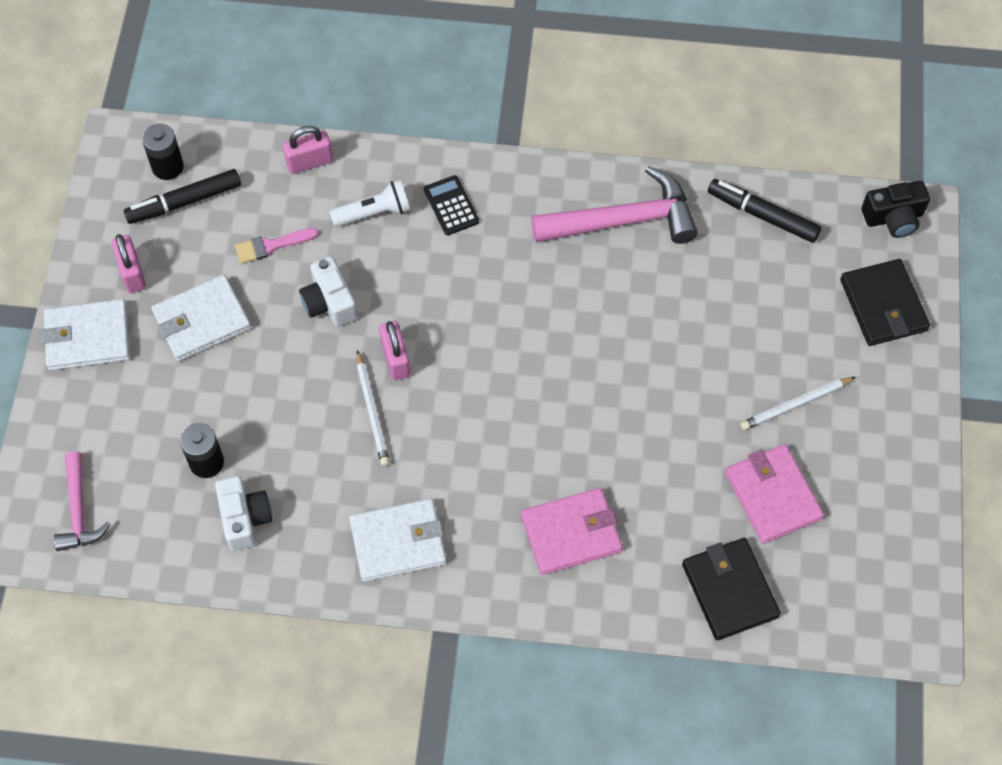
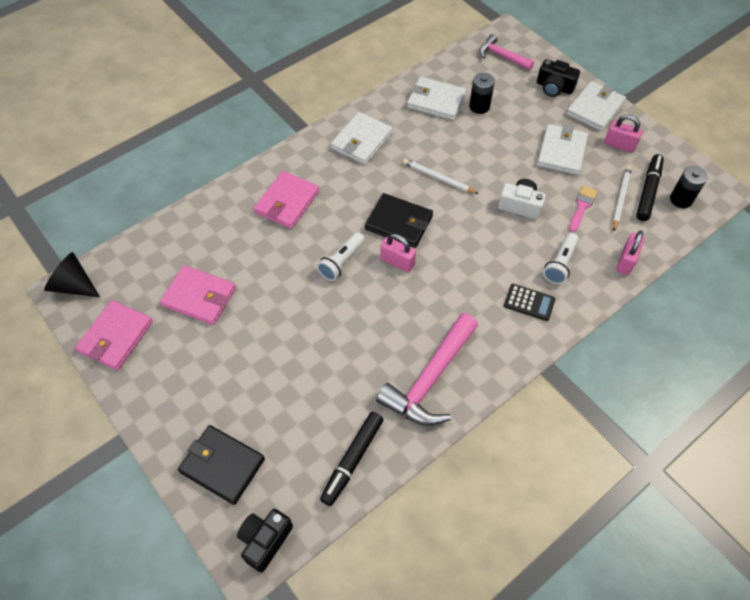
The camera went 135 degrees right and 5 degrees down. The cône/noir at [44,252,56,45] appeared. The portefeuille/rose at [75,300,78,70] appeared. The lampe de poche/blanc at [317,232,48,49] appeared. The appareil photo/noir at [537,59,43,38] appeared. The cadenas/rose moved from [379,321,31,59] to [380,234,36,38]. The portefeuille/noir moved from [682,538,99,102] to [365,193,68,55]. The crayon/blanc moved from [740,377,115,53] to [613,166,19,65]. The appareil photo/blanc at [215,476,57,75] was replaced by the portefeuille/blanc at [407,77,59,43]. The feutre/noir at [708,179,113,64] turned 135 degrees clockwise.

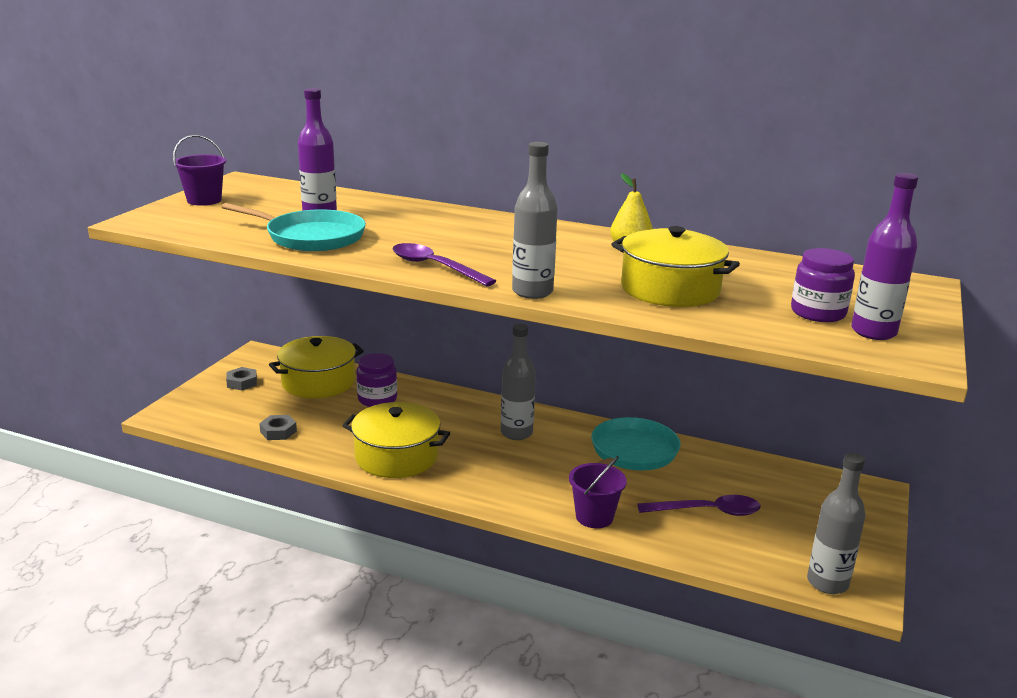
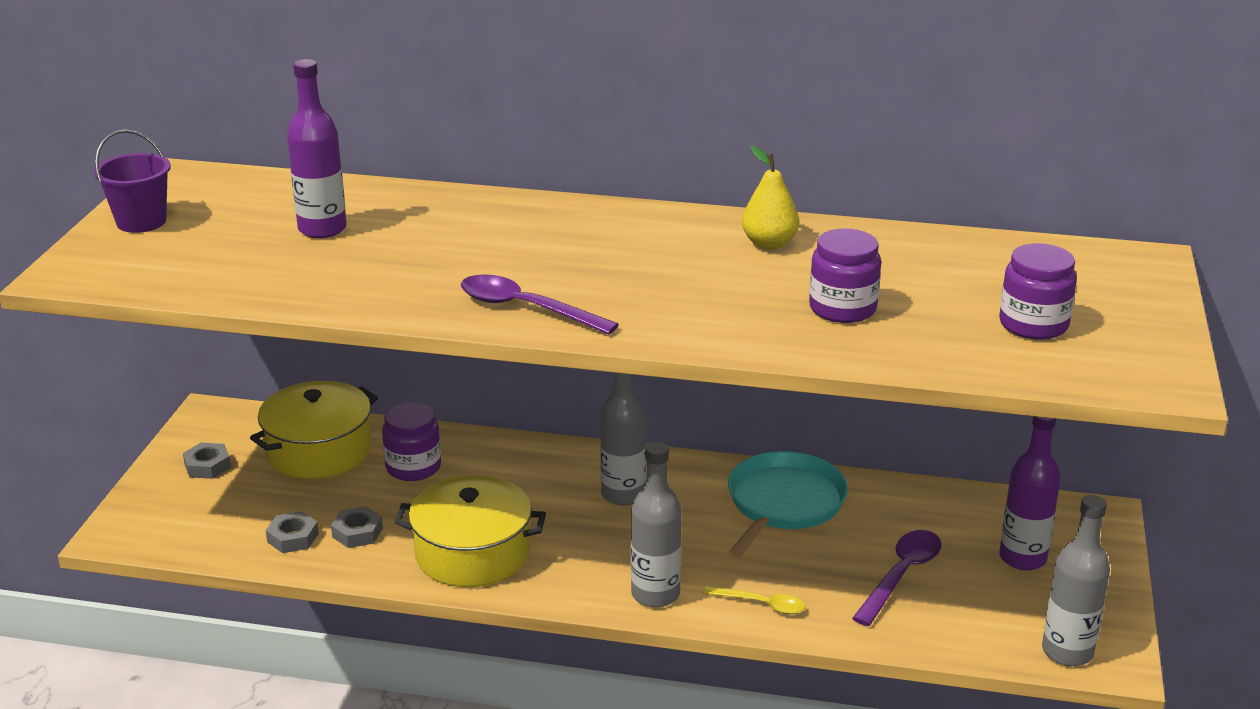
The camera went 10 degrees left and 5 degrees up. The poêle/turquoise at [222,203,144,48] disappeared. The écrou/gris at [331,506,52,42] appeared. The bouteille/gris moved from [512,142,46,157] to [631,442,51,166]. The bouteille/violet moved from [851,173,67,167] to [999,416,62,155]. The seau/violet at [569,456,58,72] was replaced by the cuillère/jaune at [703,586,102,28]. The marmite/jaune at [611,226,129,81] was replaced by the bocal/violet at [809,229,72,94]. The cuillère/violet at [637,495,124,21] turned 45 degrees counterclockwise.

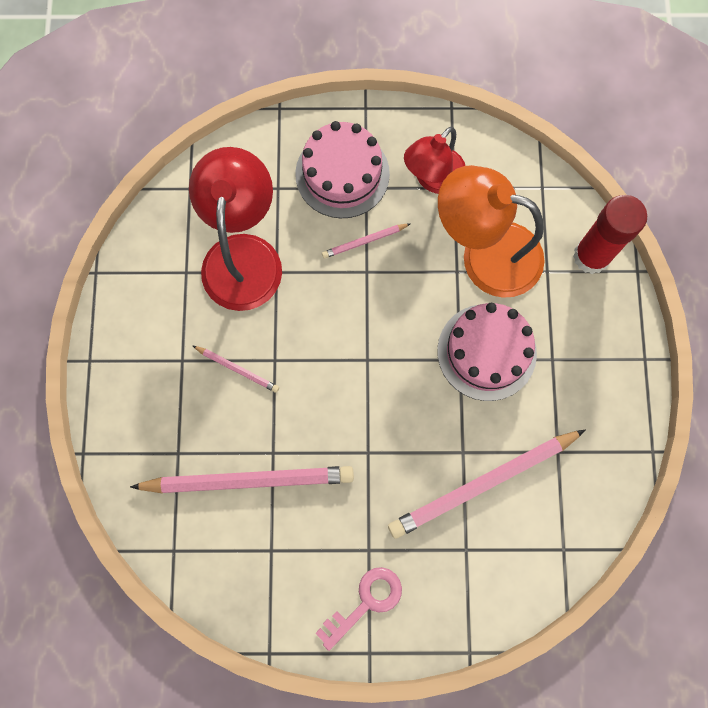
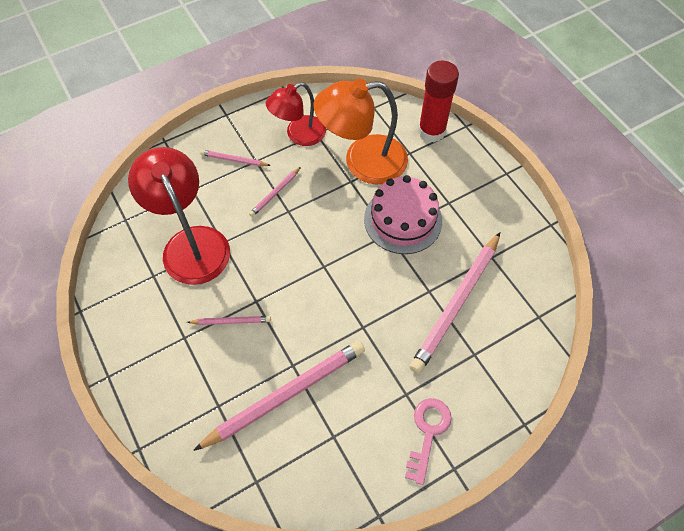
The camera went 30 degrees left and 15 degrees down. The gâteau/rose at [295,121,95,97] was replaced by the crayon/rose at [200,150,71,16]. The lampe/rouge at [404,127,61,67] turned 45 degrees clockwise.

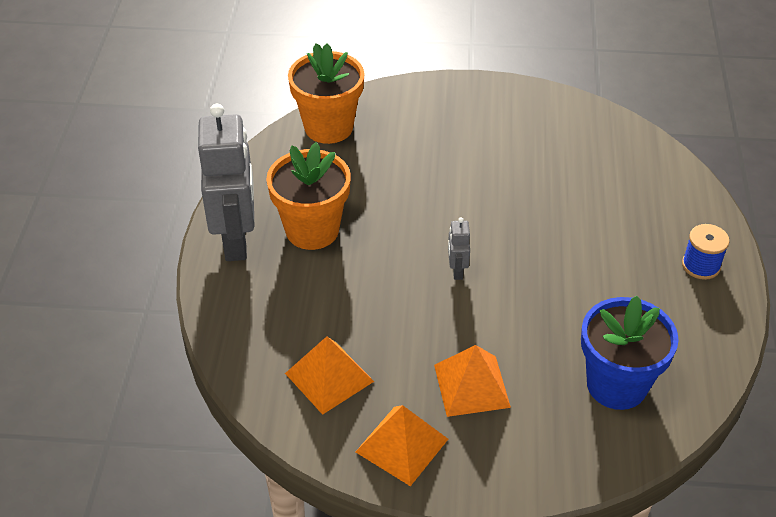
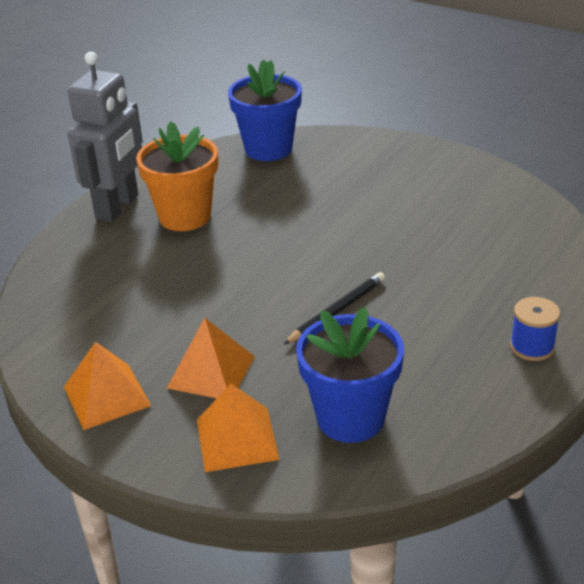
The camera went 30 degrees right and 10 degrees down. The robot/gris at [448,217,22,63] disappeared. The crayon/noir at [283,272,102,73] appeared. The pyramide/orange moved from [285,336,89,79] to [197,384,83,88]. The pot de fleurs/orange at [288,43,77,101] became the pot de fleurs/bleu at [228,59,74,102].

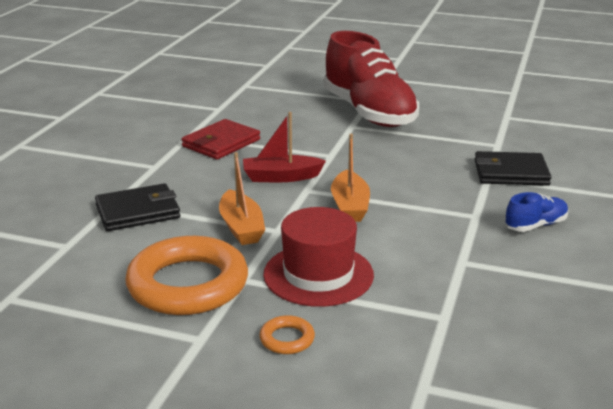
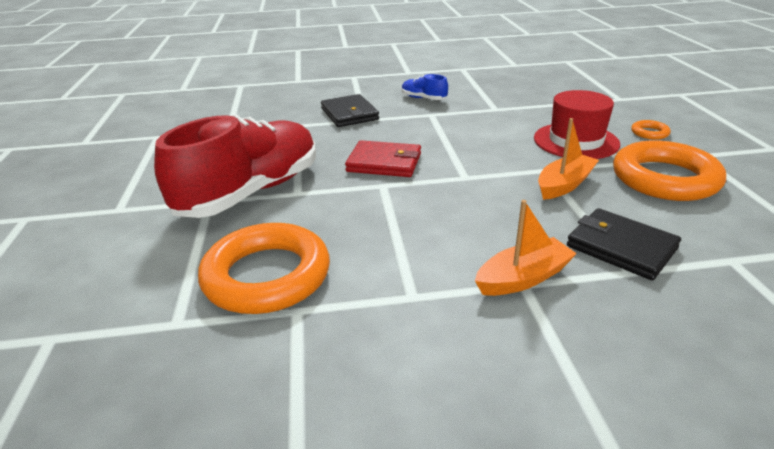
The camera went 115 degrees left and 5 degrees up. The bateau/rouge at [243,112,83,70] disappeared. The anneau/orange at [198,223,132,91] appeared. The portefeuille/rouge moved from [181,119,79,41] to [345,140,76,37]. The bateau/orange moved from [331,134,39,88] to [475,200,102,96].

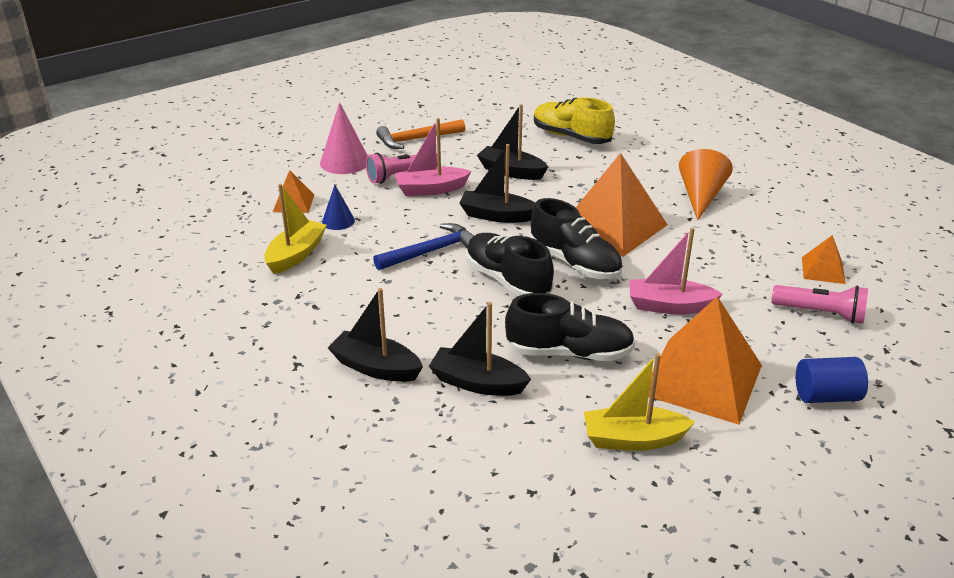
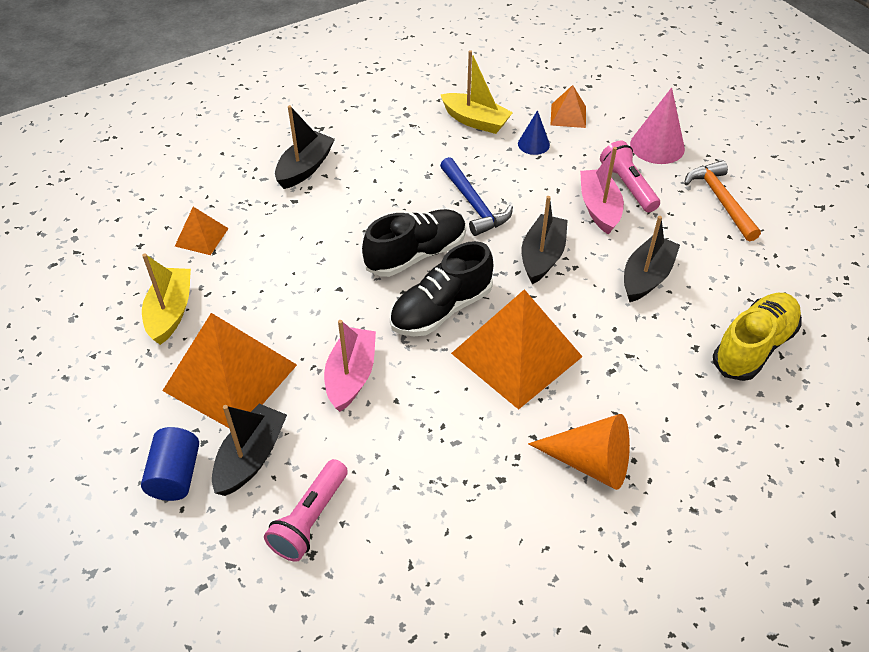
The camera went 95 degrees right and 15 degrees up. The chaussure/noir at [505,293,130,68] disappeared. The bateau/noir moved from [429,302,102,94] to [212,404,75,92]. The pyramide/orange moved from [802,235,44,49] to [175,207,54,48].

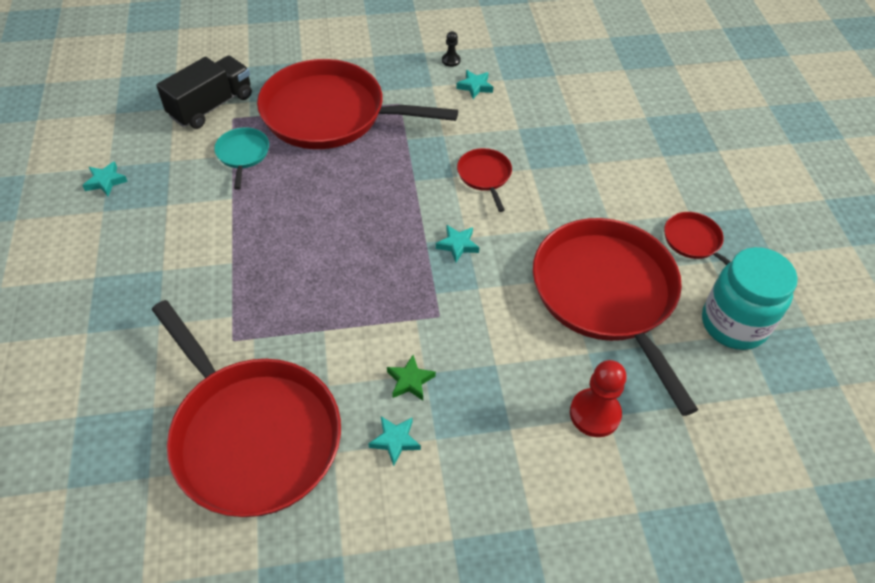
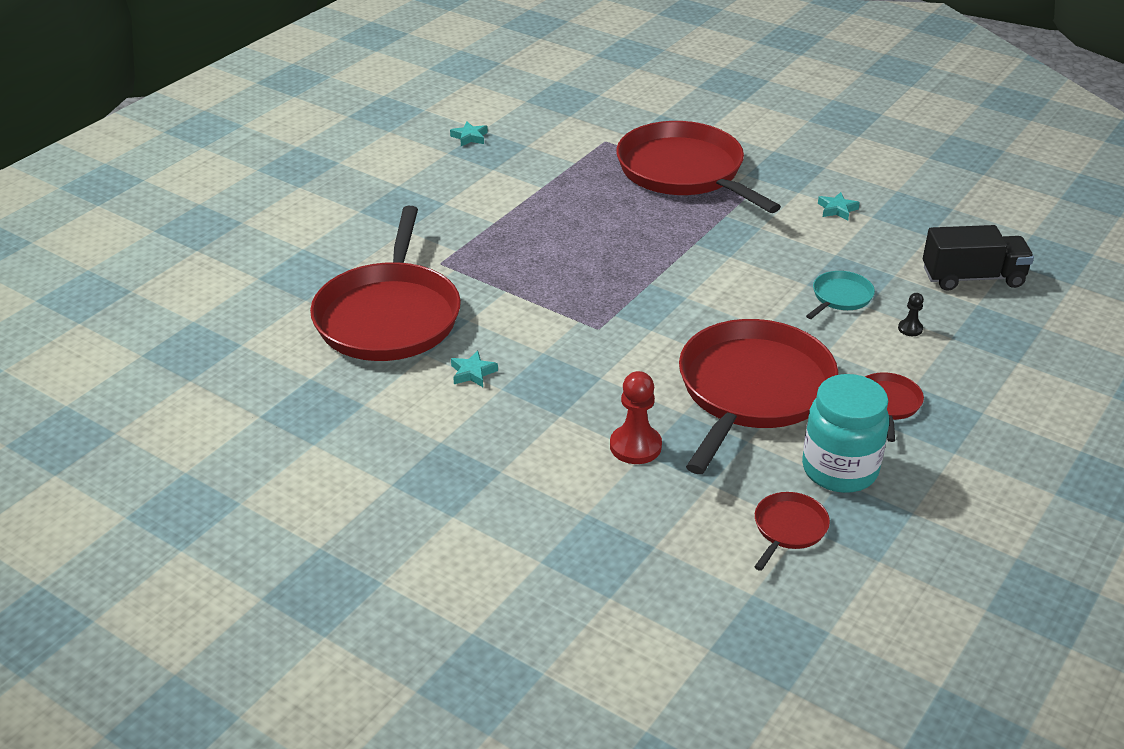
The camera went 45 degrees right and 15 degrees down. The étoile/vert at [387,355,49,46] disappeared. The étoile/turquoise at [436,225,43,38] disappeared. The camion/noir moved from [156,56,96,73] to [923,225,111,66]. The poêle/turquoise moved from [214,127,55,63] to [806,271,69,48]. The pion/noir moved from [442,31,19,36] to [898,293,26,43]. The poêle/rouge moved from [457,148,55,64] to [754,492,76,79].

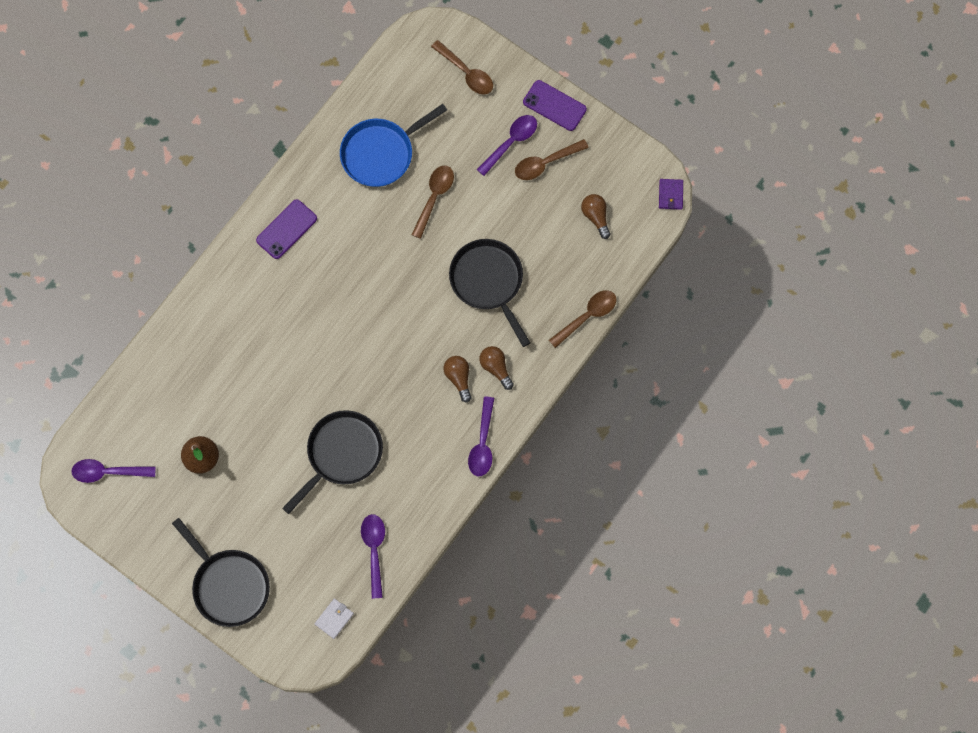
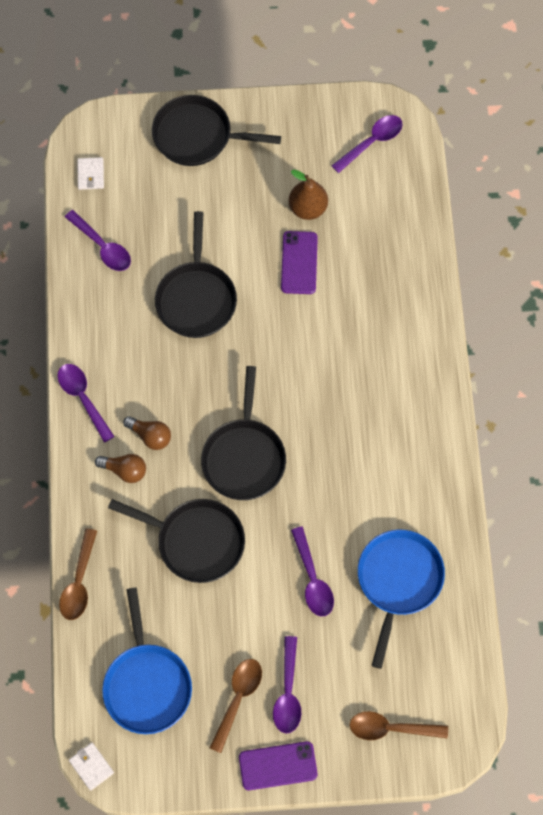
The camera went 140 degrees right and 5 degrees down. The poêle/noir at [201,366,85,134] appeared. The téléphone/violet moved from [256,199,61,60] to [281,231,37,63]. The ampoule/marron at [581,194,30,45] was replaced by the poêle/bleu at [102,588,90,146]. The cuillère/marron at [411,165,43,74] became the cuillère/violet at [291,527,43,89]. The portefeuille/violet at [659,179,24,31] became the portefeuille/blanc at [69,743,45,48].

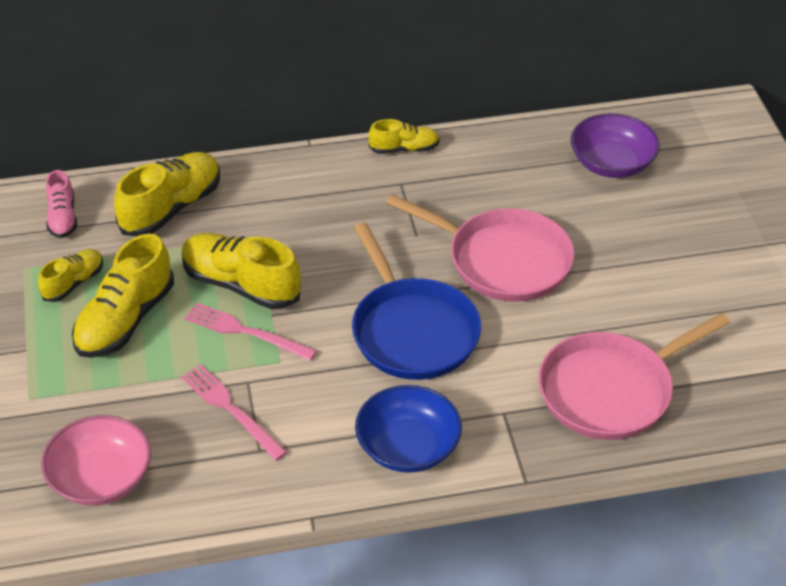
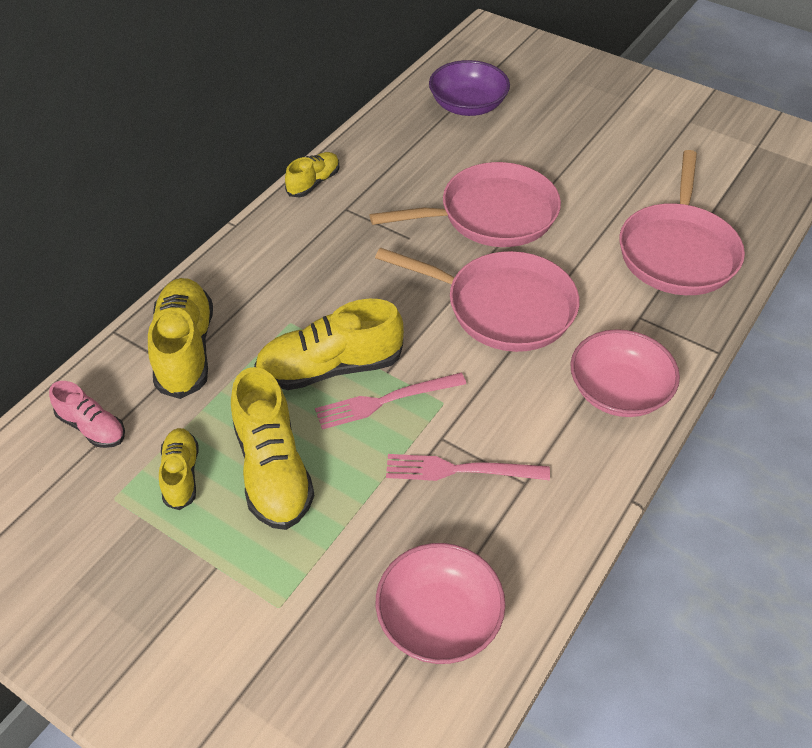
The camera went 45 degrees left and 5 degrees up. The poêle/bleu at [352,223,129,157] became the poêle/rose at [375,247,204,105]. The bol/bleu at [355,385,107,88] became the bol/rose at [570,329,110,88].

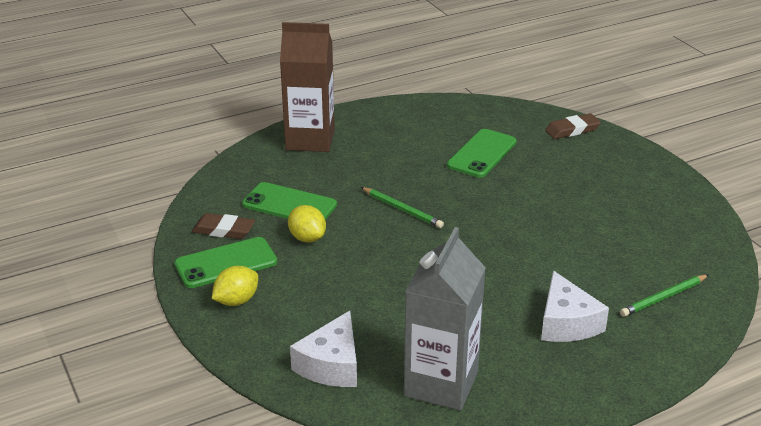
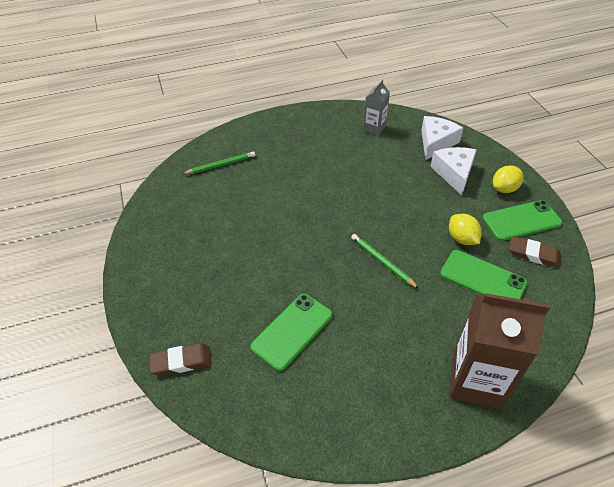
The camera went 170 degrees left and 15 degrees up. The fromage/blanc moved from [541,271,68,71] to [430,147,47,48]. The brique de lait/gris at [404,227,82,183] changed to 0.53 times the size.

